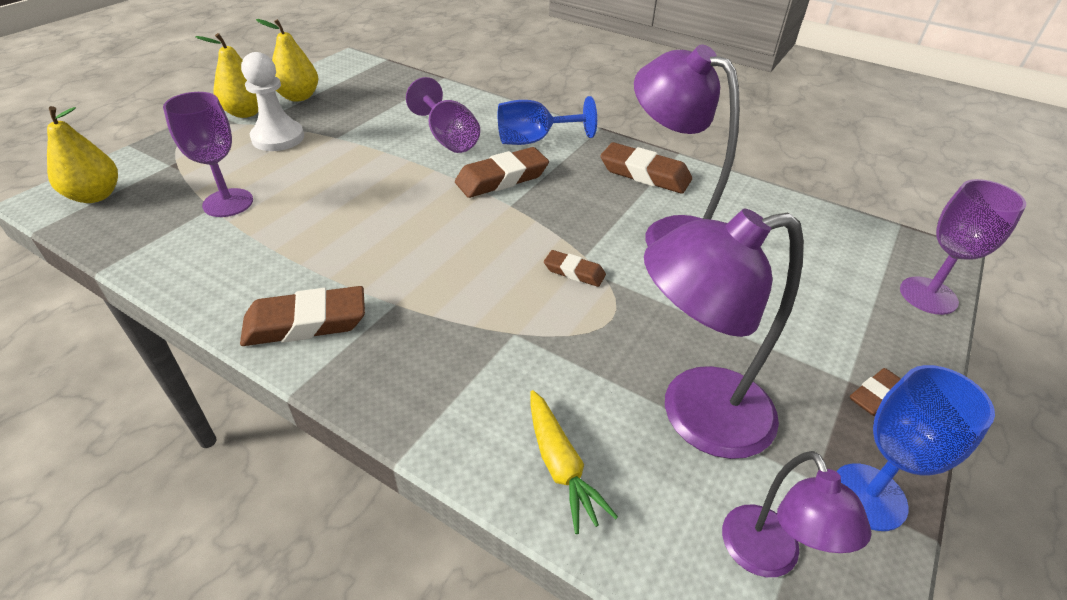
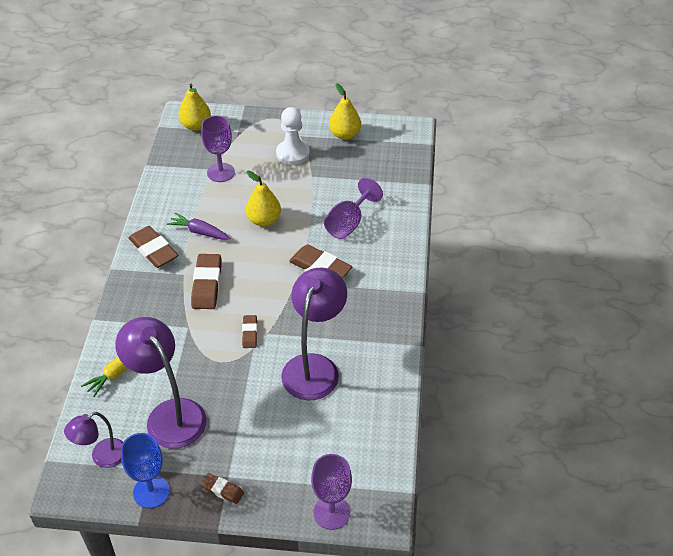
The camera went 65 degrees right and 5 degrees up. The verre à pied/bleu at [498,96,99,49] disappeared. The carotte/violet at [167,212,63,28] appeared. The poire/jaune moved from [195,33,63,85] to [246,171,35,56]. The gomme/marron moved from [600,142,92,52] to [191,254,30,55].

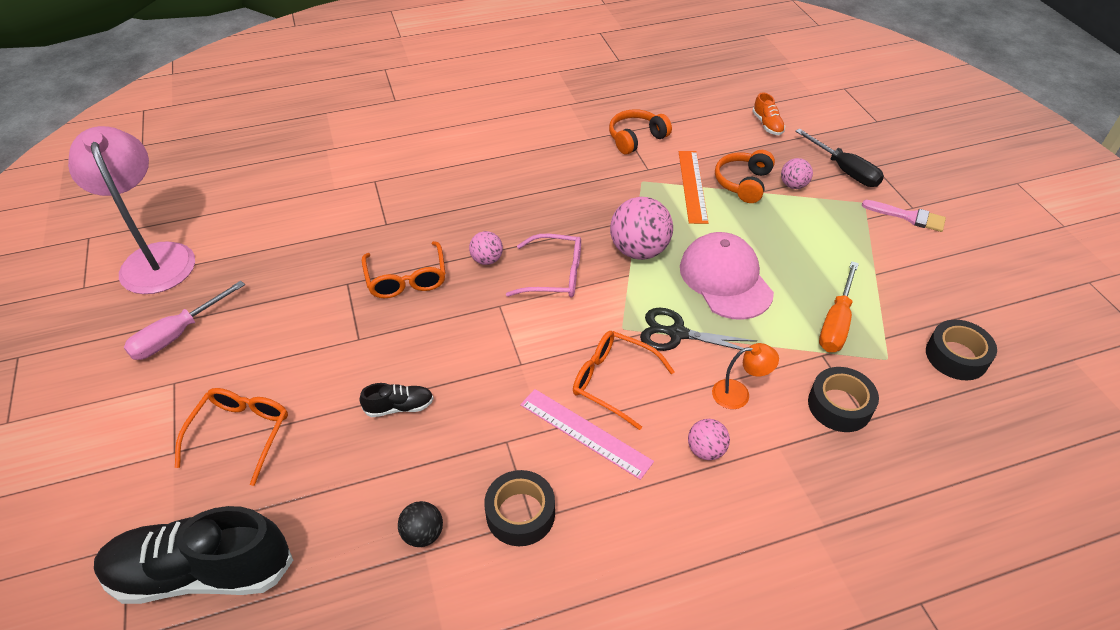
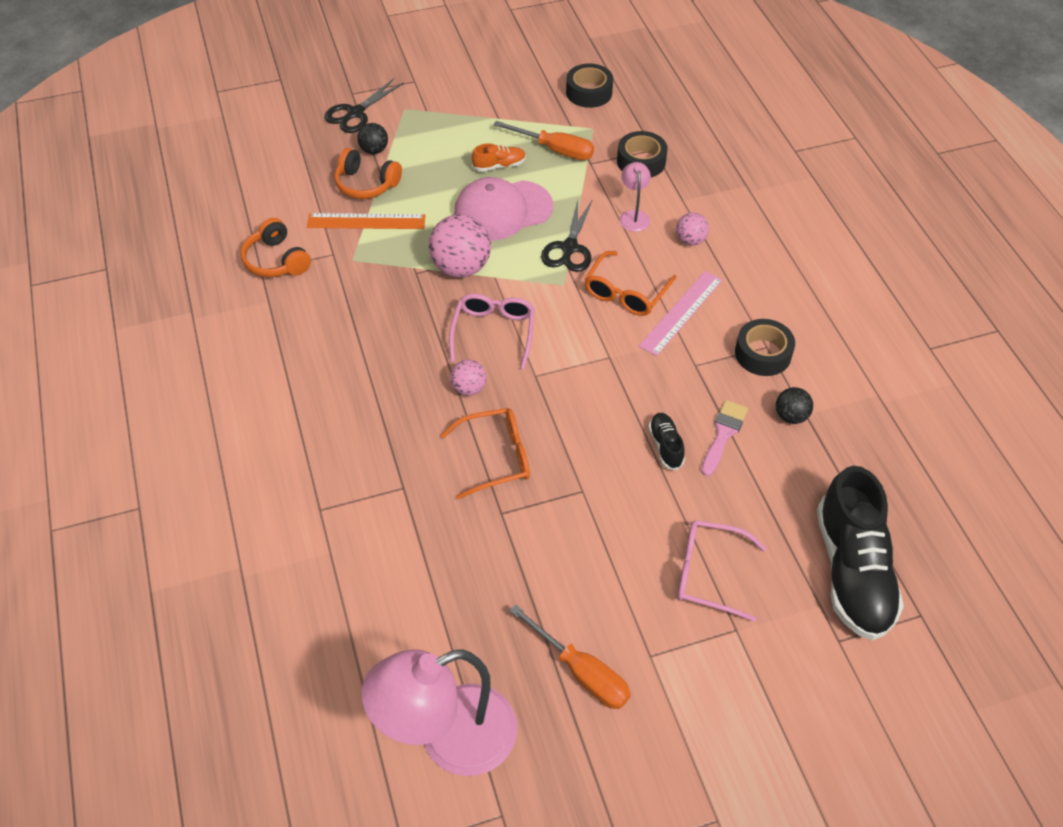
The camera went 90 degrees left and 5 degrees up. The chaussure/orange moved from [752,92,33,43] to [472,143,54,29]. The pinceau/rose moved from [862,200,84,32] to [701,400,47,76]. The tournevis/noir at [795,128,89,59] was replaced by the ciseaux/noir at [324,78,80,55]. The tournevis/rose at [124,281,121,79] became the tournevis/orange at [509,604,122,105]. The lunettes/orange at [175,388,113,98] became the lunettes/rose at [677,520,90,102]. The lampe/orange at [712,343,67,66] became the lampe/rose at [619,162,32,70]. The balle/rose at [781,158,32,31] became the balle/noir at [357,123,31,31].

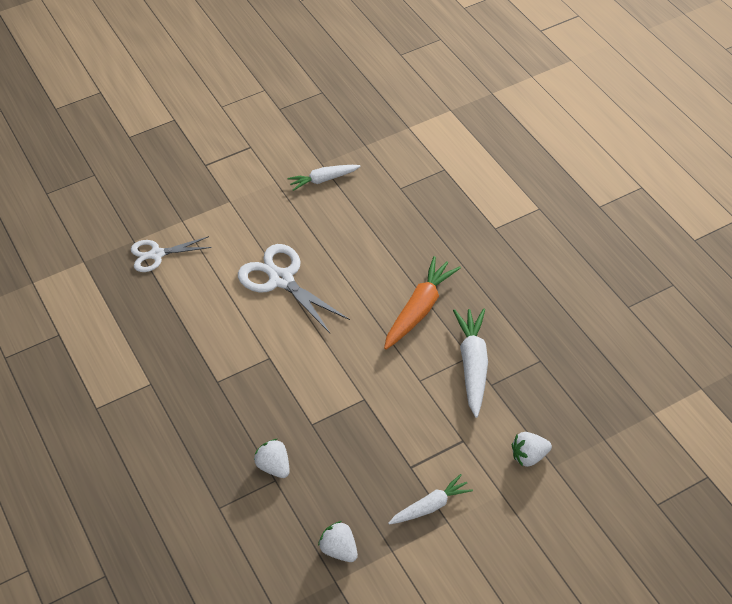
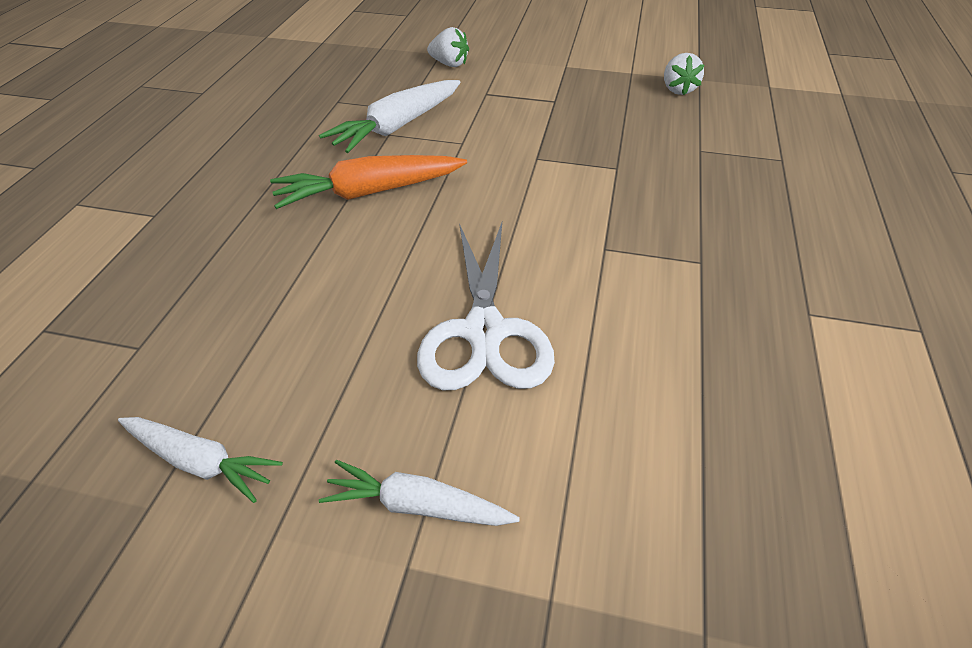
The camera went 140 degrees left and 5 degrees down. The ciseaux/blanc at [131,236,81,36] disappeared. The fraise/blanc at [254,439,36,39] disappeared. The carotte/blanc moved from [388,474,85,51] to [319,460,201,66].

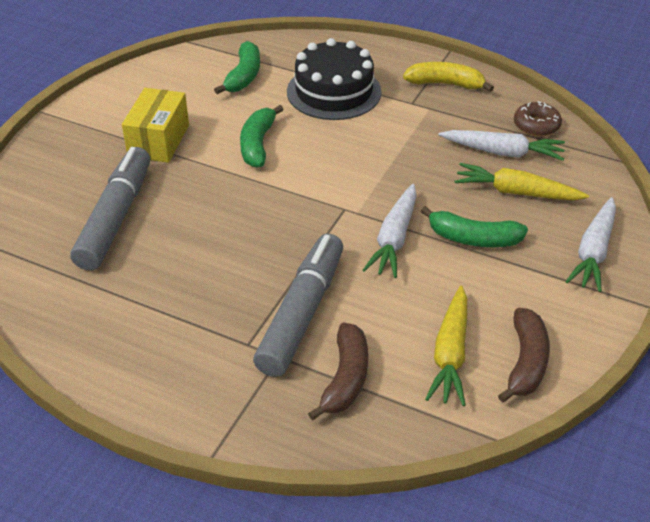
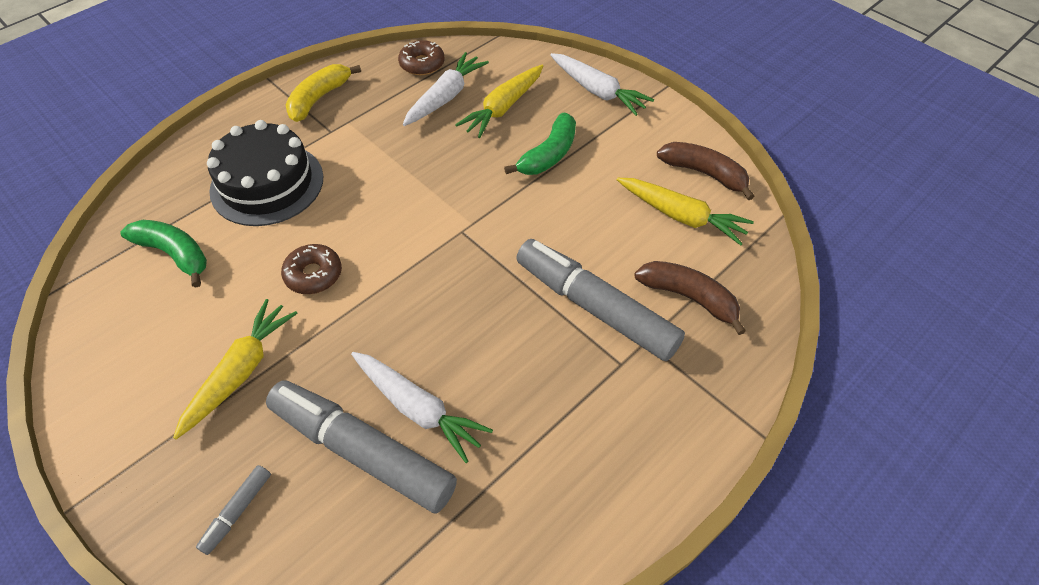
The camera went 70 degrees left and 10 degrees up. The feutre/gris at [196,465,75,90] appeared. The carotte/blanc moved from [363,184,54,94] to [351,352,142,111]. The boîte/jaune at [122,88,67,75] was replaced by the carotte/jaune at [173,299,124,140]. The banane/vert at [240,105,44,63] was replaced by the beignet/marron at [281,244,61,50].

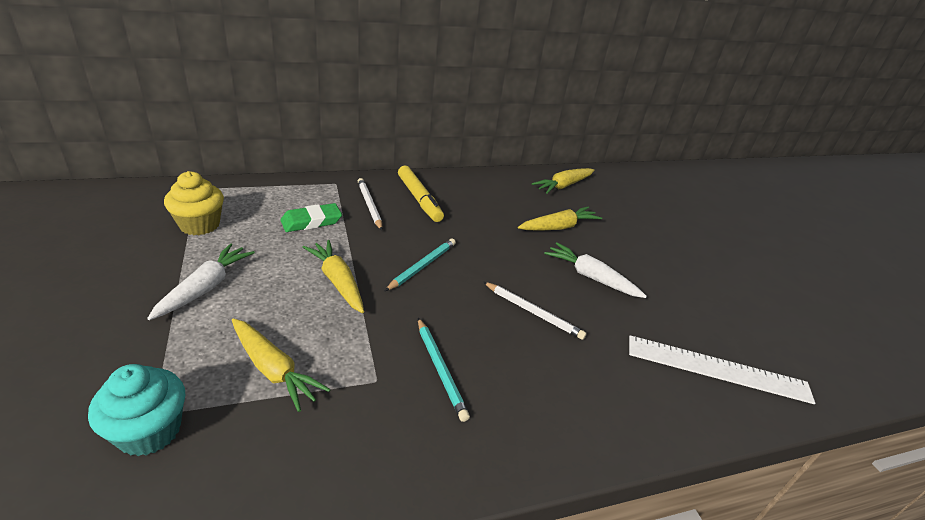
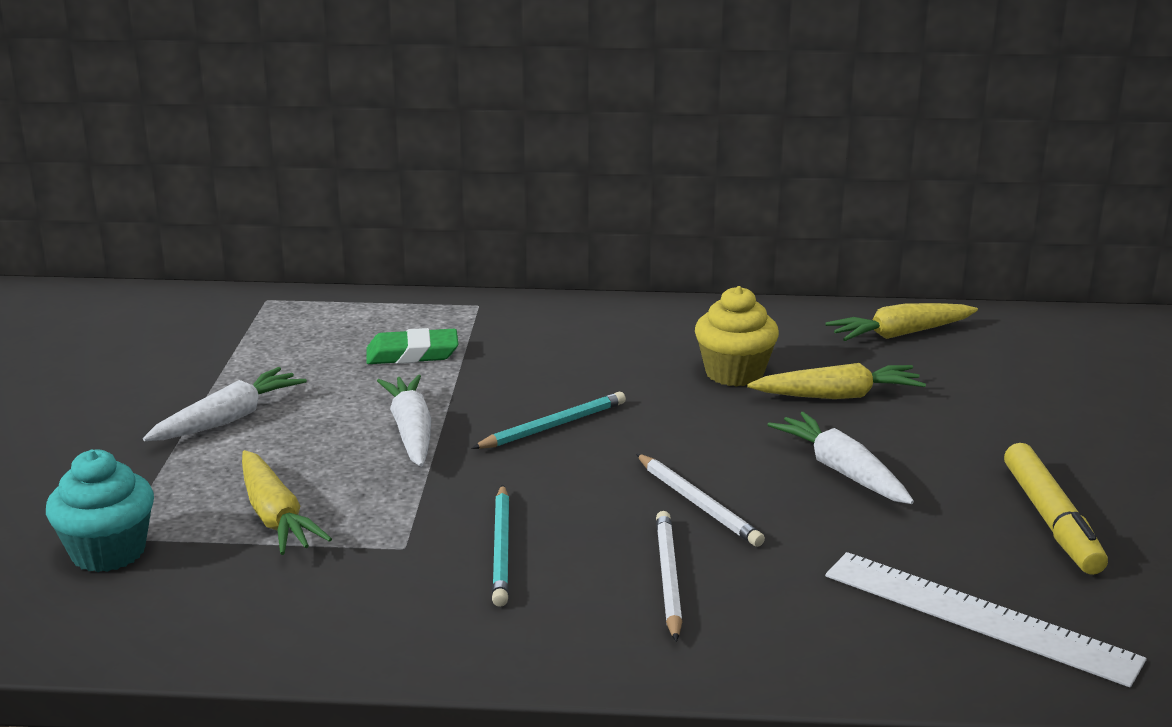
The camera went 25 degrees right and 10 degrees down. The muffin/jaune moved from [164,171,60,64] to [695,286,84,101]. The crayon/blanc moved from [358,178,24,52] to [656,511,26,131]. The feutre/jaune moved from [398,166,46,56] to [1004,443,104,132]. The carotte/jaune at [303,240,61,73] became the carotte/blanc at [377,374,54,93].

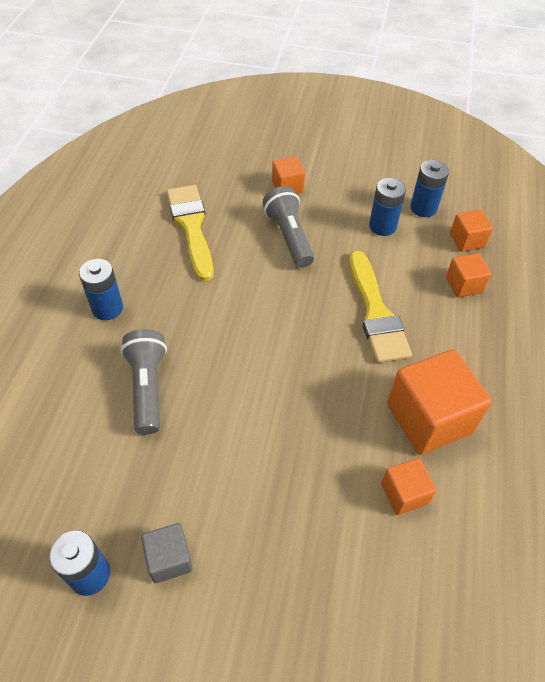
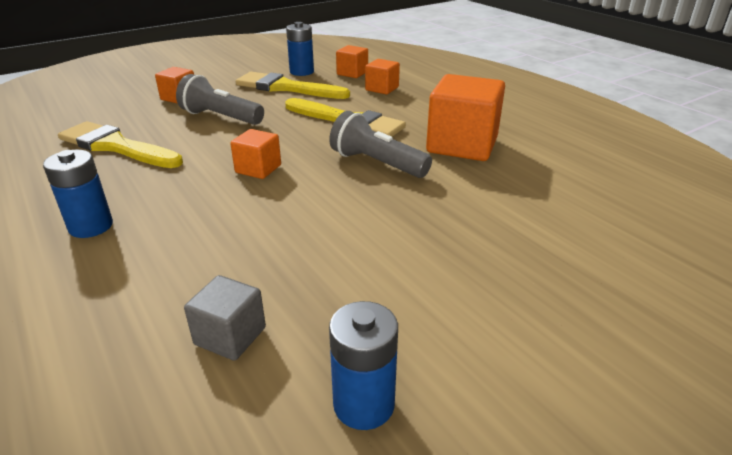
The camera went 45 degrees left and 20 degrees down. The lampe de poche/gris moved from [121,329,46,106] to [329,111,103,67]. The cube/gris moved from [141,523,52,60] to [184,275,82,86]. The cube/orange moved from [381,458,55,57] to [230,129,51,50]. The pile/bleu at [369,178,37,58] was replaced by the pinceau/jaune at [236,72,114,27].

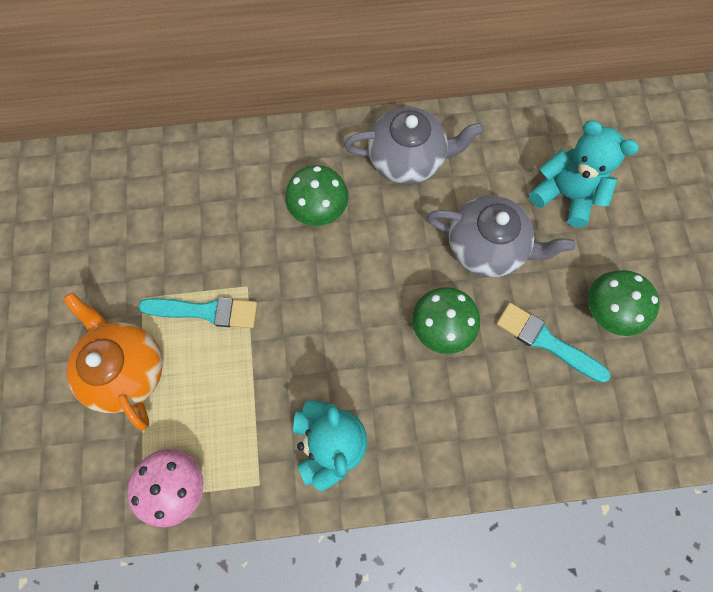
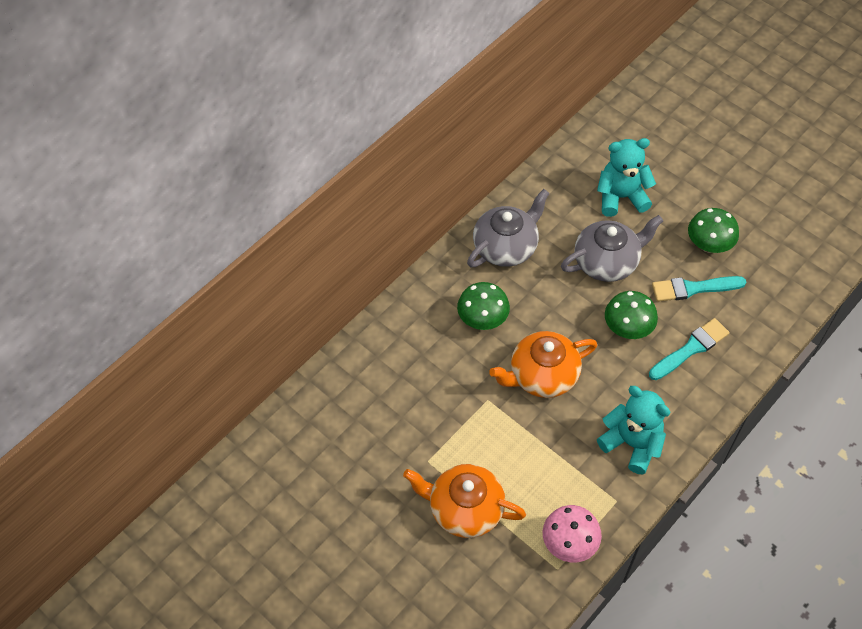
The camera went 40 degrees left and 15 degrees down. The théière/orange at [489,331,108,67] appeared. The pinceau/turquoise moved from [138,297,120,31] to [649,318,80,62].

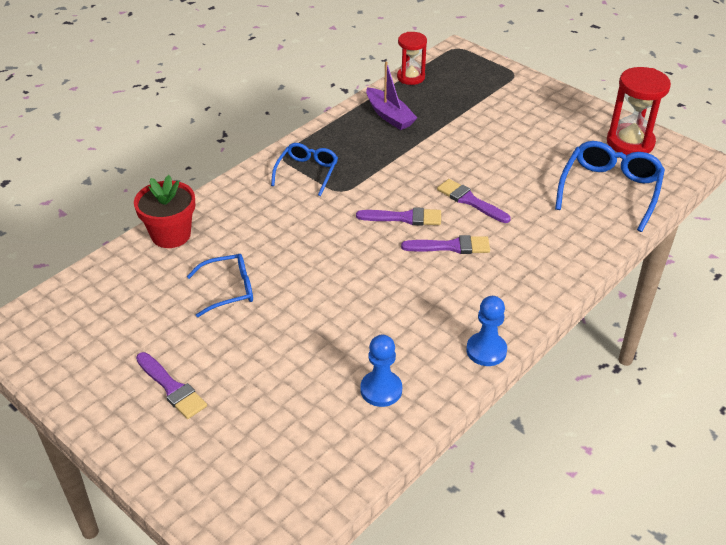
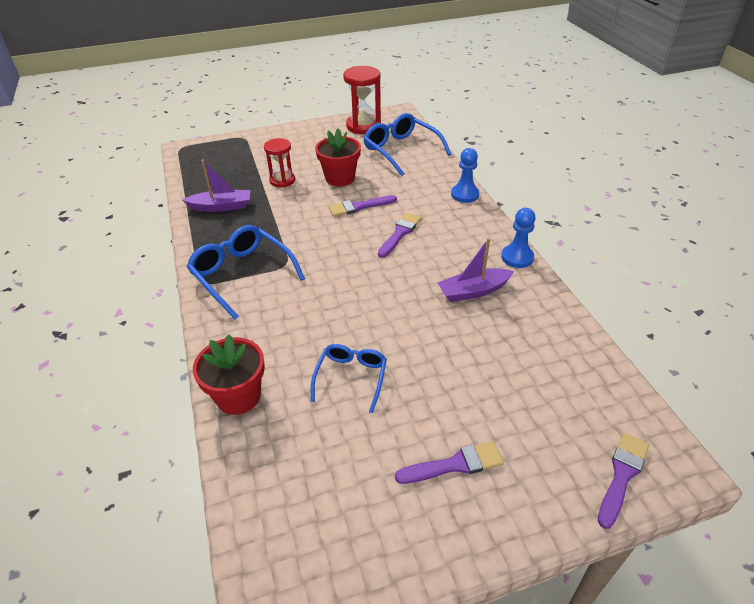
The camera went 60 degrees left and 0 degrees up. The pot de fleurs/rouge at [315,129,46,57] appeared. The bateau/violet at [437,238,77,64] appeared. The pinceau/violet moved from [356,207,85,19] to [598,433,51,96]. The pion/bleu moved from [361,335,41,72] to [451,148,28,55]. The sablier/rouge moved from [397,32,30,53] to [264,138,31,49]. The lunettes/bleu at [271,143,67,53] changed to 1.60 times the size.

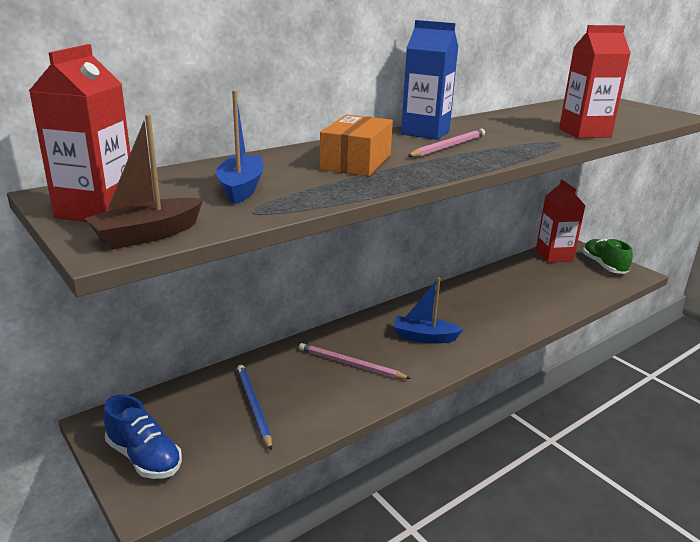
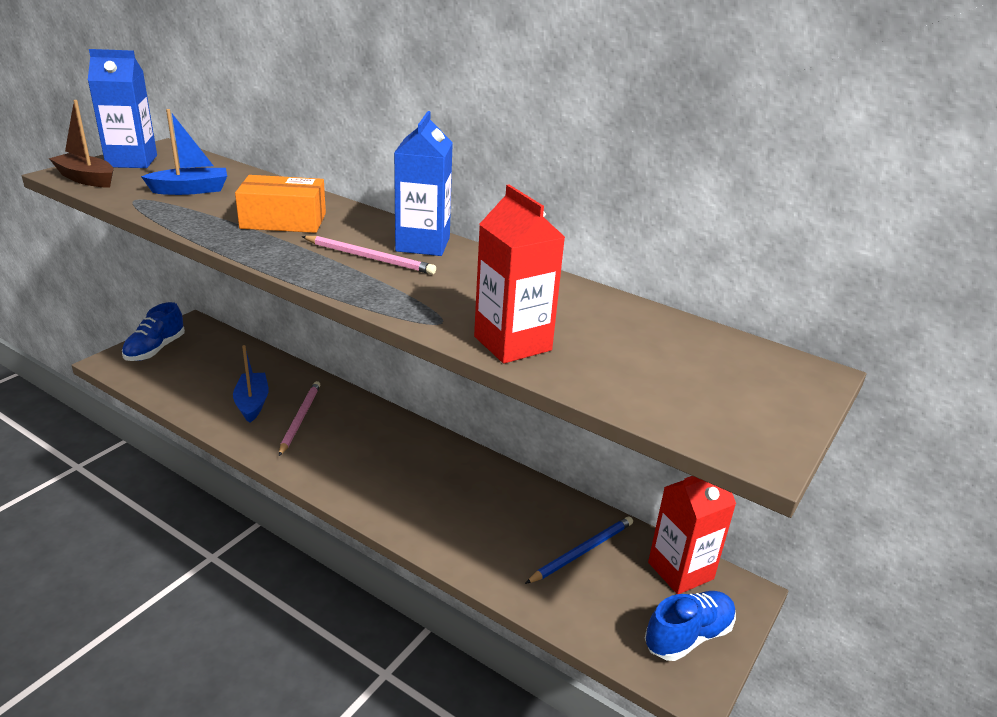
The camera went 70 degrees right and 5 degrees up. The crayon/bleu moved from [237,365,35,86] to [525,516,108,68]. The bateau/bleu moved from [394,277,69,66] to [233,345,35,78]. The brique de lait/rouge at [29,44,101,178] became the brique de lait/bleu at [88,49,69,119]. The chaussure/vert at [583,238,50,36] became the chaussure/bleu at [645,591,91,70].

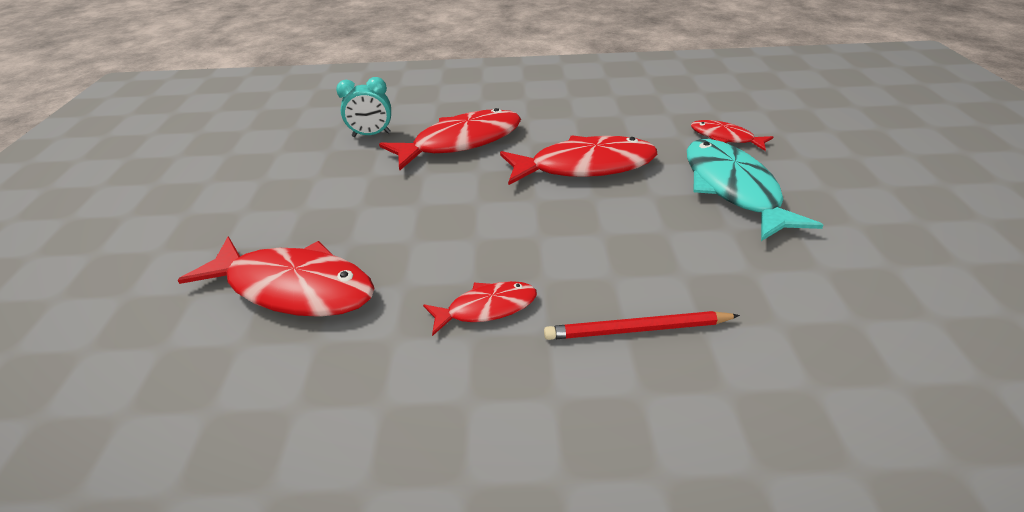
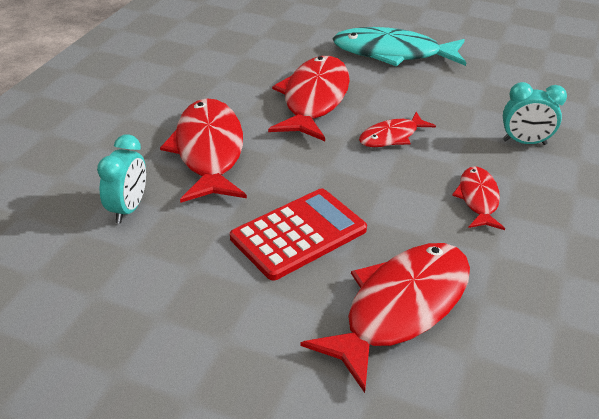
The camera went 70 degrees left and 0 degrees up. The calculatrice/rouge at [230,189,137,92] appeared. The poisson/rouge moved from [691,120,82,31] to [359,112,77,35]. The crayon/rouge at [544,311,196,29] was replaced by the réveil/turquoise at [503,82,64,63].

